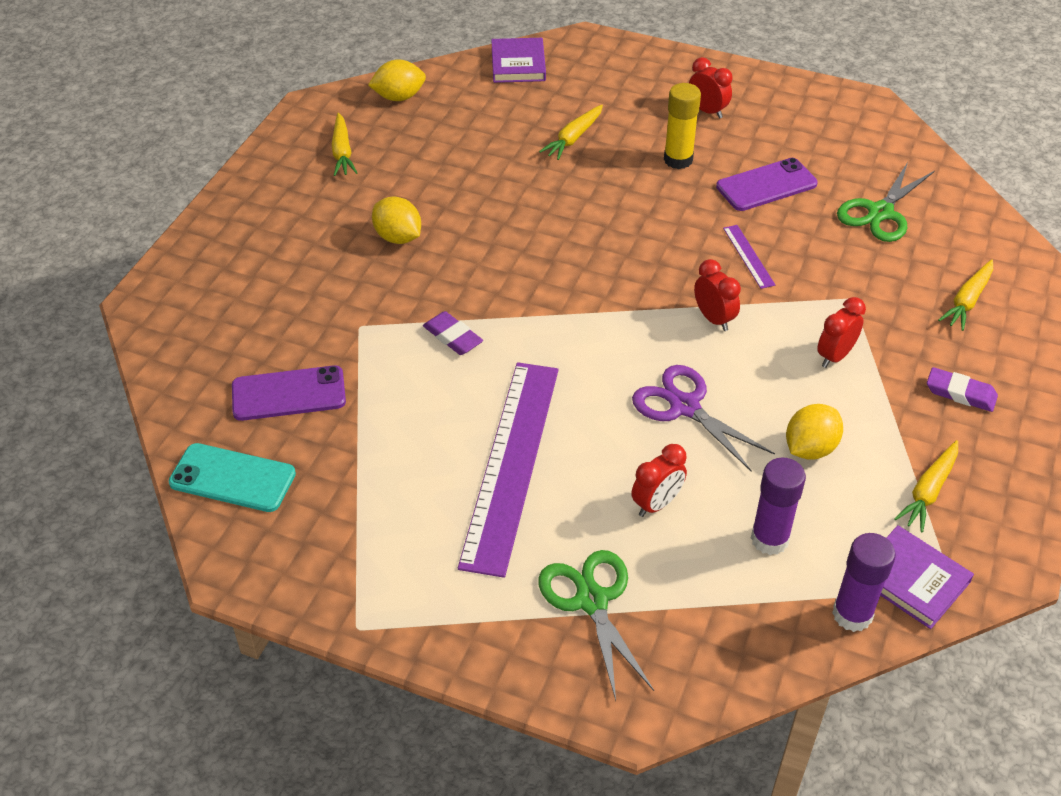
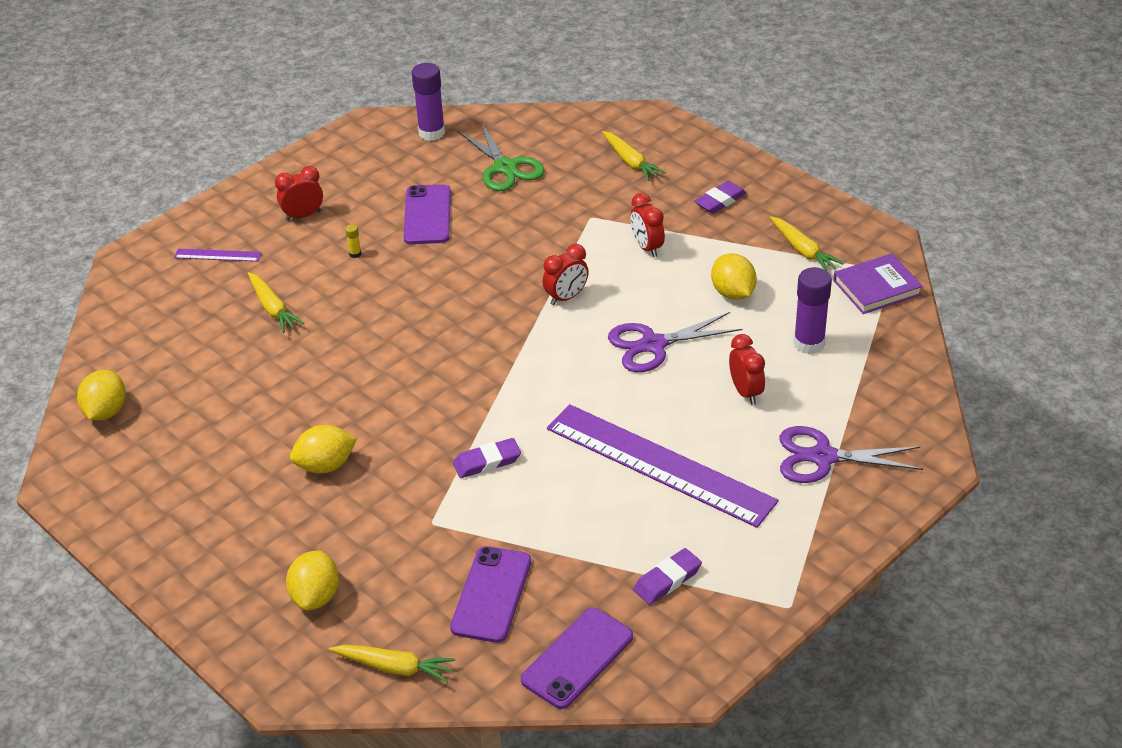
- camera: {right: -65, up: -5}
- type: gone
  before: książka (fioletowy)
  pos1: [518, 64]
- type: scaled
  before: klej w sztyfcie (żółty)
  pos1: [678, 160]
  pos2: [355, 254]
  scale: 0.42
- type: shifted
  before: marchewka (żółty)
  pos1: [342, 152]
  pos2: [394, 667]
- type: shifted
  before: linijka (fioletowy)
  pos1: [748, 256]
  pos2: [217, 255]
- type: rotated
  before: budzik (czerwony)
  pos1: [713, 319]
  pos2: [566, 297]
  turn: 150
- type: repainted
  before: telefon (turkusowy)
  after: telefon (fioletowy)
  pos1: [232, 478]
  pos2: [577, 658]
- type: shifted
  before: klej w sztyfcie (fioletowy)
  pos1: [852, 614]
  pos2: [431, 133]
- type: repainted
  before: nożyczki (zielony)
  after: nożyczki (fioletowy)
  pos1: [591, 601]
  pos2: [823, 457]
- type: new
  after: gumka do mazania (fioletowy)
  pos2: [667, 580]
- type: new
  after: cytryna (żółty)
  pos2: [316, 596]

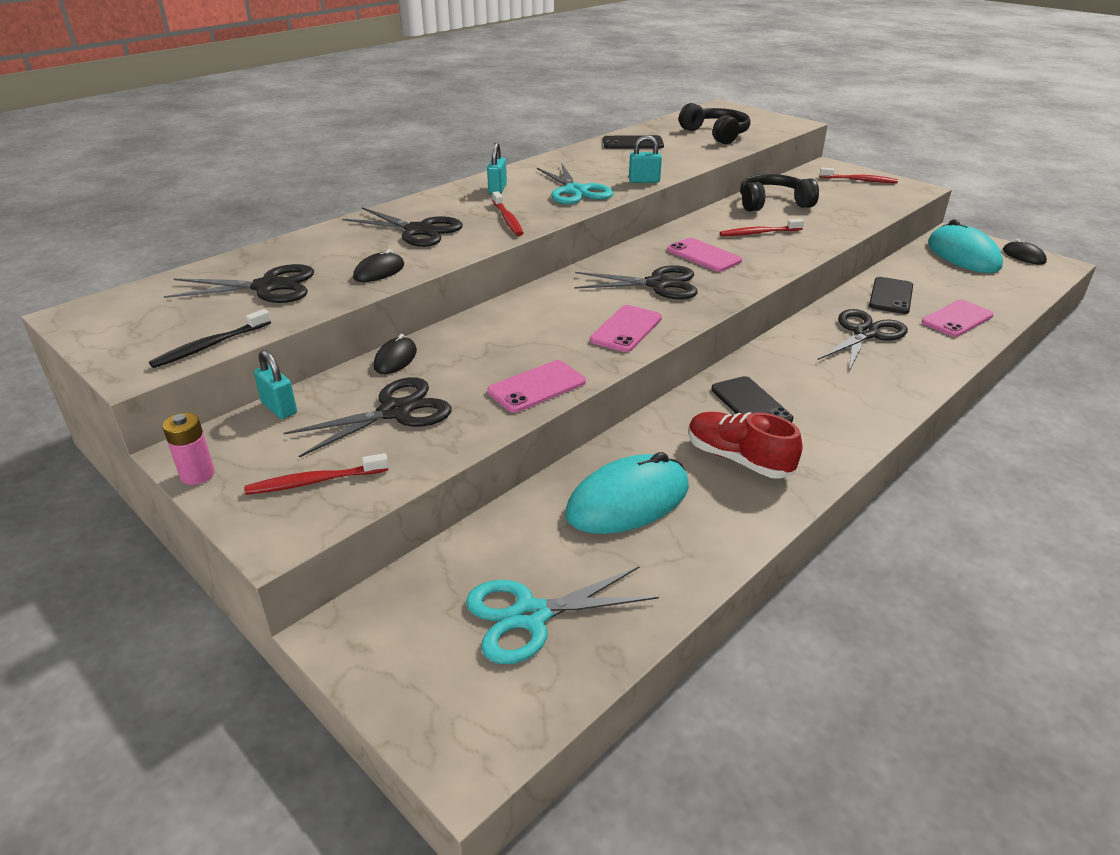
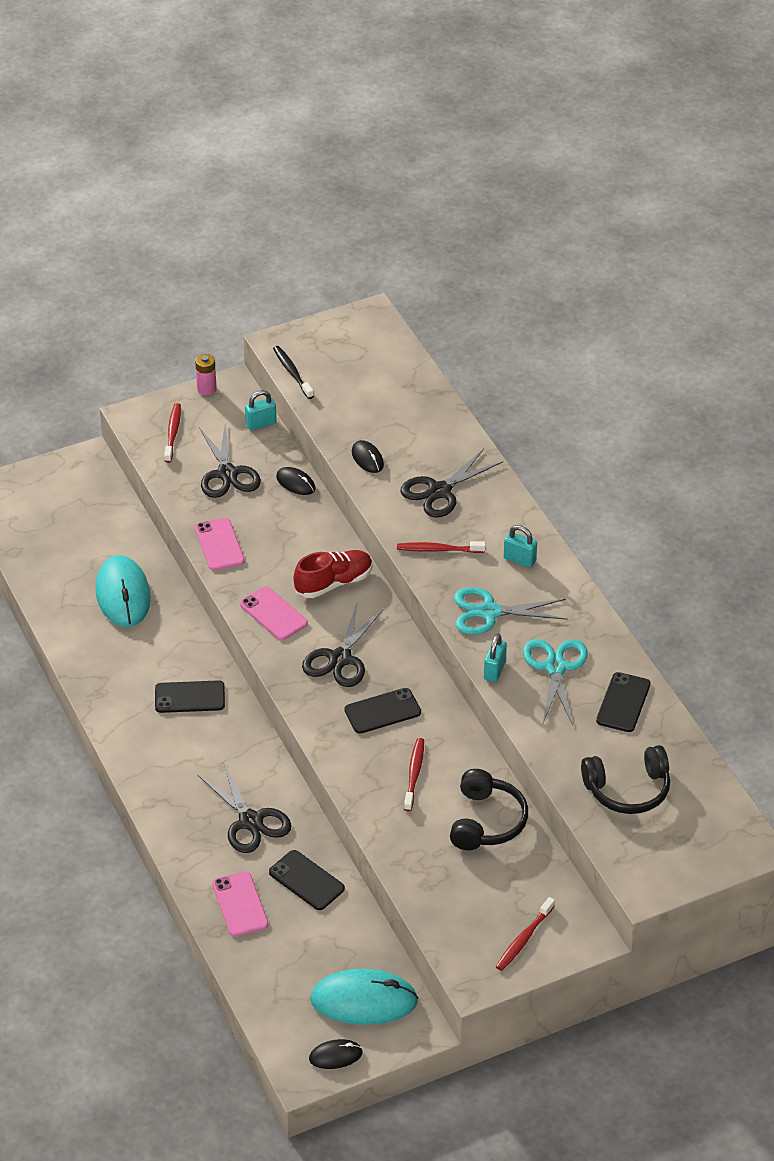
- camera: {right: 110, up: 10}
- type: repainted
  before: telefon (różowy)
  after: telefon (czarny)
  pos1: [703, 255]
  pos2: [382, 711]
- type: gone
  before: nożyczki (czarny)
  pos1: [267, 287]
- type: shifted
  before: but (czerwony)
  pos1: [738, 459]
  pos2: [334, 583]
- type: shifted
  before: nożyczki (turkusowy)
  pos1: [531, 616]
  pos2: [555, 667]

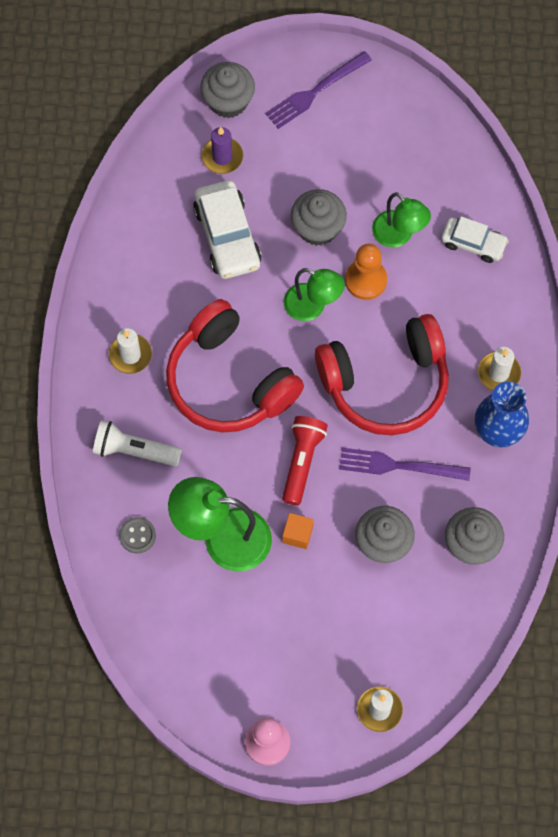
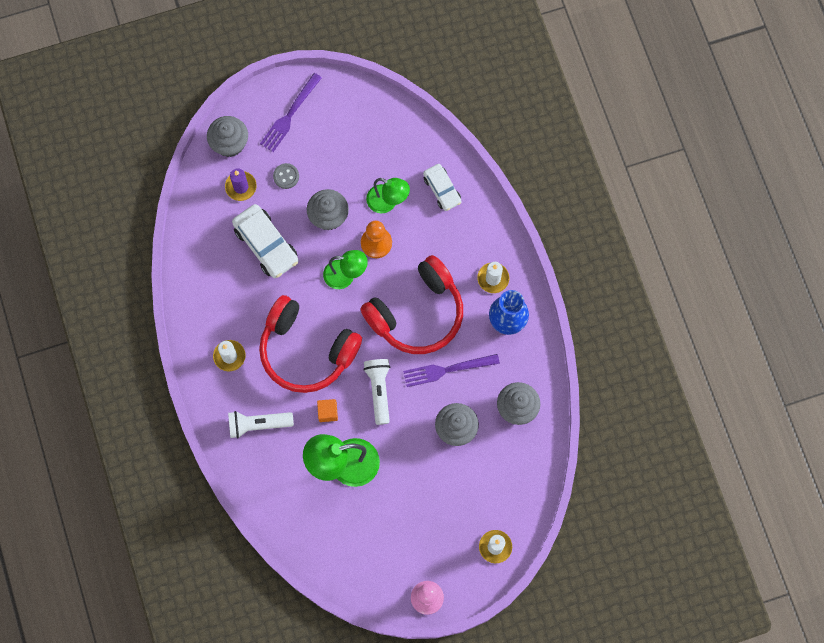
- camera: {right: -20, up: 5}
- type: rotated
  before: samochód (biały)
  pos1: [473, 243]
  pos2: [442, 189]
  turn: 60
- type: repainted
  before: latarka (czerwony)
  after: latarka (biały)
  pos1: [302, 461]
  pos2: [379, 390]
- type: shifted
  before: sześcian (pomarańczowy)
  pos1: [297, 534]
  pos2: [328, 412]
- type: shifted
  before: guzik (szary)
  pos1: [137, 535]
  pos2: [286, 176]

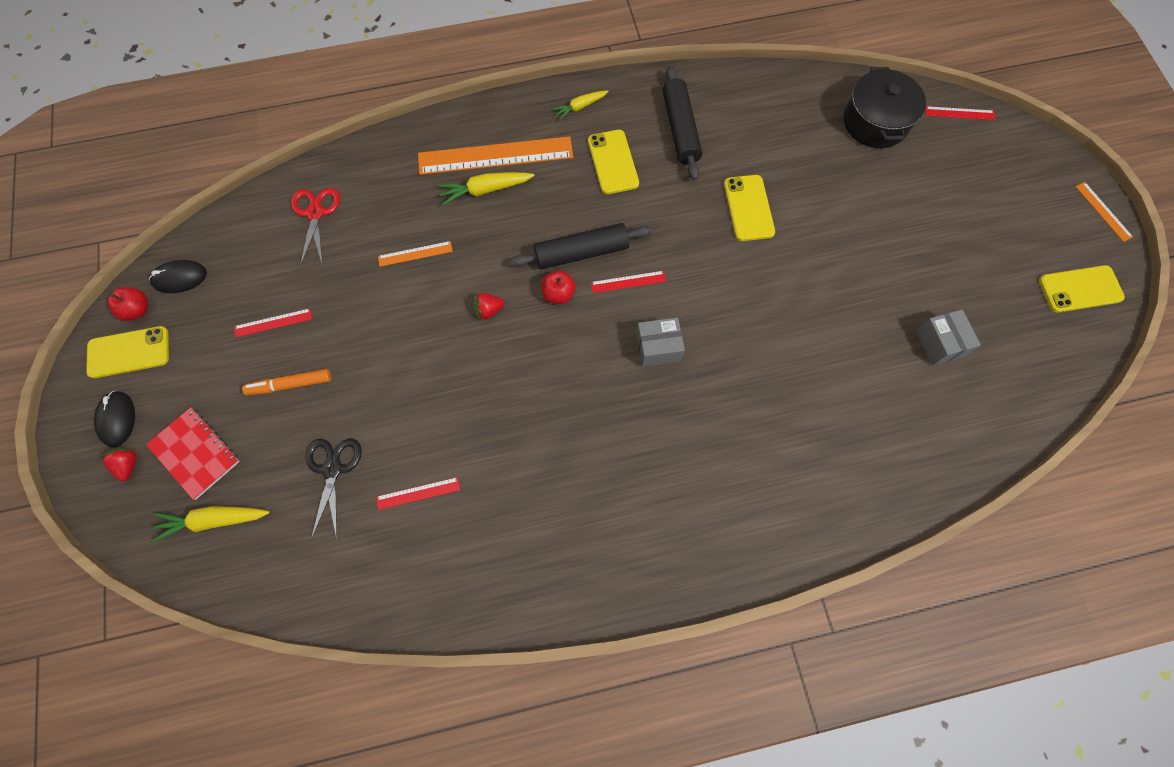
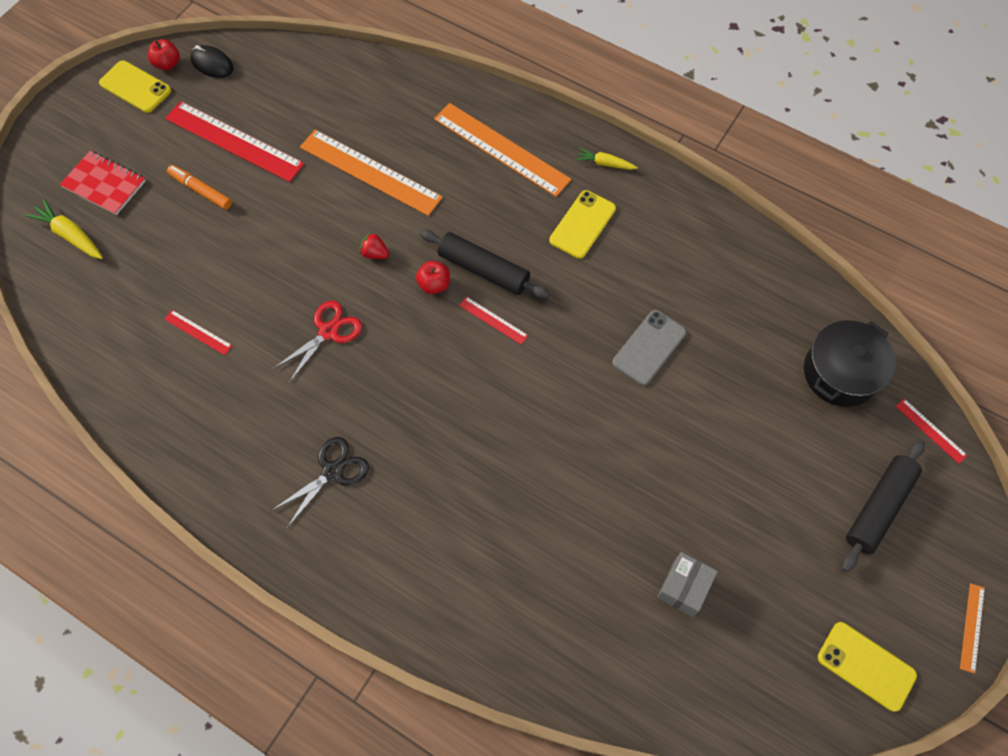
- camera: {right: 45, up: -5}
- type: shifted
  before: wałek do ciasta (czarny)
  pos1: [680, 129]
  pos2: [878, 507]
- type: gone
  before: marchewka (żółty)
  pos1: [485, 190]
- type: repainted
  before: telefon (żółty)
  after: telefon (szary)
  pos1: [749, 208]
  pos2: [649, 347]
- type: shifted
  before: nożyczki (czerwony)
  pos1: [315, 213]
  pos2: [328, 332]
- type: scaled
  before: linijka (pomarańczowy)
  pos1: [415, 253]
  pos2: [370, 172]
  scale: 2.2
- type: scaled
  before: linijka (czerwony)
  pos1: [273, 322]
  pos2: [234, 141]
  scale: 2.2
- type: gone
  before: pudełko (szary)
  pos1: [658, 348]
- type: gone
  before: myszka (czarny)
  pos1: [117, 419]
- type: rotated
  before: zeszyt (czerwony)
  pos1: [195, 453]
  pos2: [104, 184]
  turn: -60
- type: shifted
  before: nożyczki (czarny)
  pos1: [332, 469]
  pos2: [332, 471]
- type: gone
  before: truskawka (czerwony)
  pos1: [128, 465]

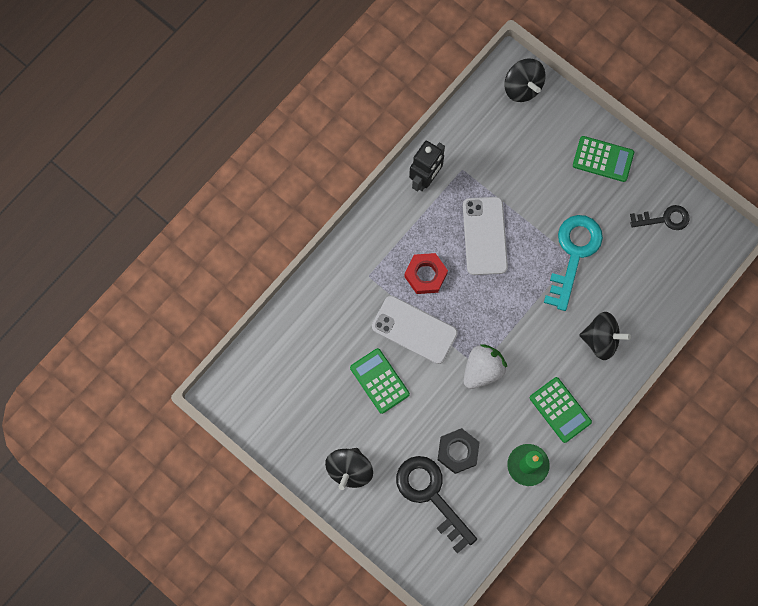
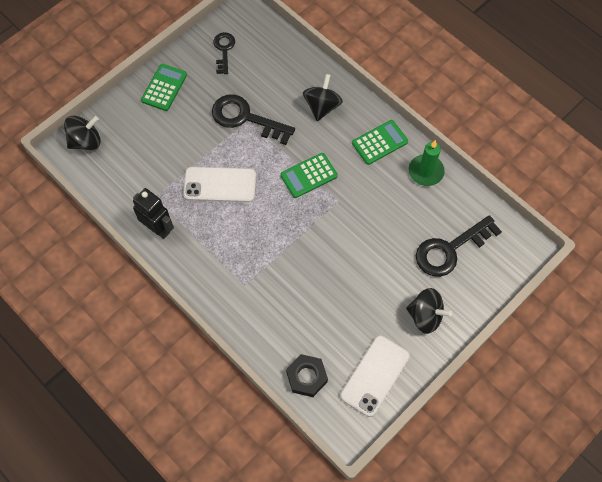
- camera: {right: -85, up: -10}
- type: repainted
  before: klucz (turkusowy)
  after: klucz (czarny)
  pos1: [574, 254]
  pos2: [245, 118]
- type: gone
  before: nakrętka (czerwony)
  pos1: [425, 275]
- type: shifted
  before: telefon (biały)
  pos1: [414, 330]
  pos2: [375, 376]
- type: gone
  before: truskawka (biały)
  pos1: [482, 370]
- type: shifted
  before: kalkulator (zielony)
  pos1: [379, 381]
  pos2: [308, 175]
- type: shifted
  before: nakrętka (czarny)
  pos1: [458, 451]
  pos2: [306, 377]

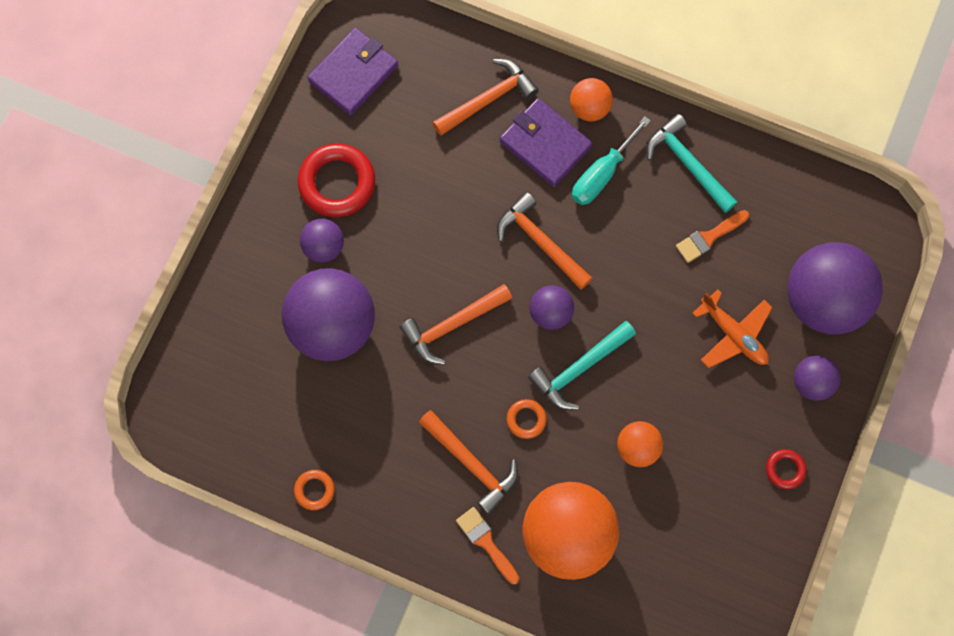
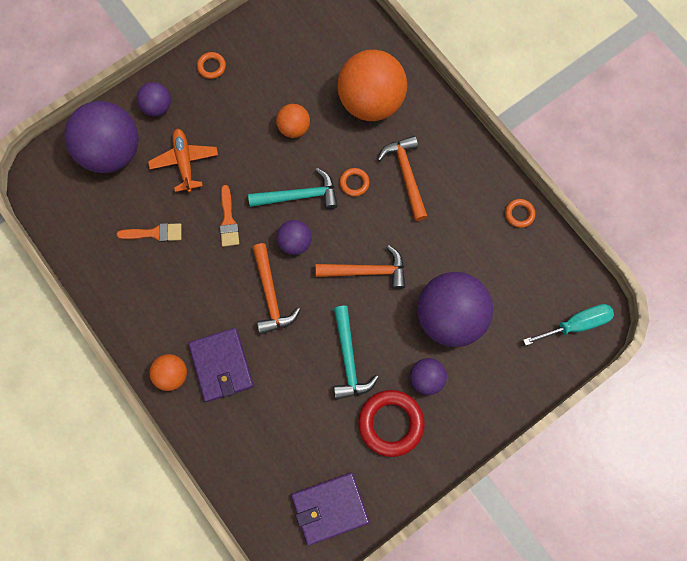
- camera: {right: -150, up: 0}
- type: gone
  before: młotek (pomarańczowy)
  pos1: [488, 99]
- type: shifted
  before: młotek (turkusowy)
  pos1: [687, 163]
  pos2: [349, 359]
- type: shifted
  before: śrubokręt (turkusowy)
  pos1: [601, 174]
  pos2: [576, 324]
- type: repainted
  before: pierścień (czerwony)
  after: pierścień (pomarańczowy)
  pos1: [785, 469]
  pos2: [211, 67]
- type: shifted
  before: pędzel (pomarańczowy)
  pos1: [486, 542]
  pos2: [228, 220]

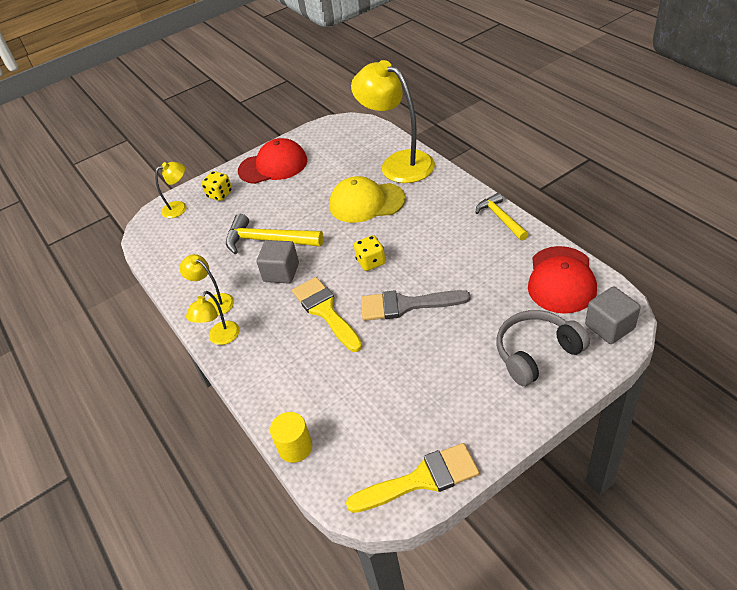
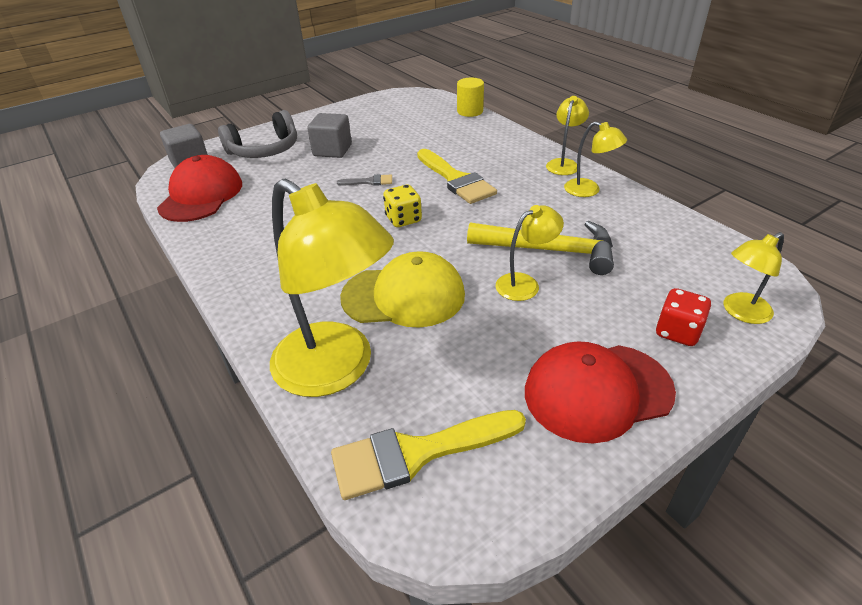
- camera: {right: 175, up: -5}
- type: repainted
  before: kostka do gry (żółty)
  after: kostka do gry (czerwony)
  pos1: [220, 194]
  pos2: [677, 332]
- type: gone
  before: młotek (żółty)
  pos1: [501, 218]
- type: shifted
  before: sześcian (szary)
  pos1: [281, 272]
  pos2: [332, 150]
- type: scaled
  before: pędzel (szary)
  pos1: [406, 305]
  pos2: [369, 182]
  scale: 0.48
- type: shifted
  before: pędzel (żółty)
  pos1: [421, 479]
  pos2: [417, 453]
- type: new
  after: lampka (żółty)
  pos2: [525, 283]

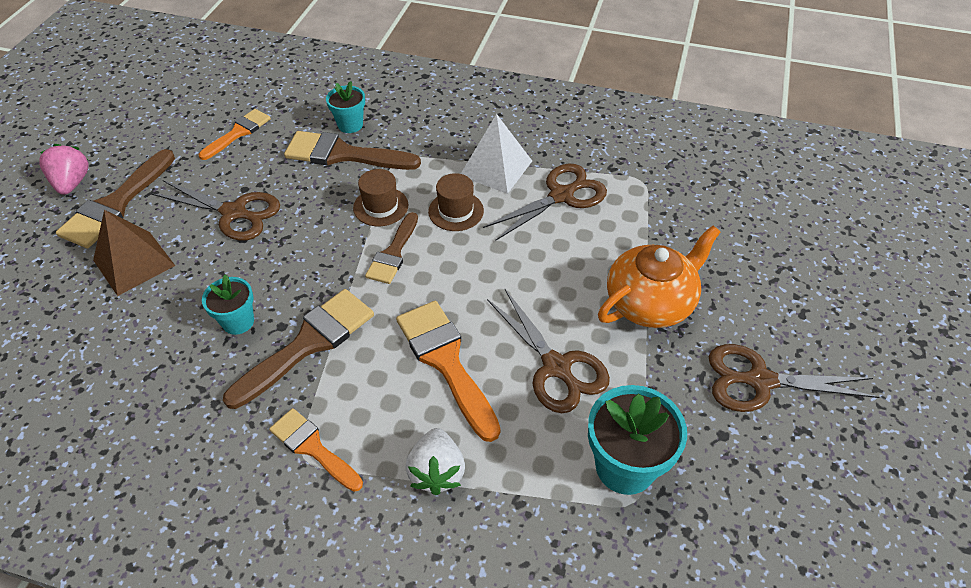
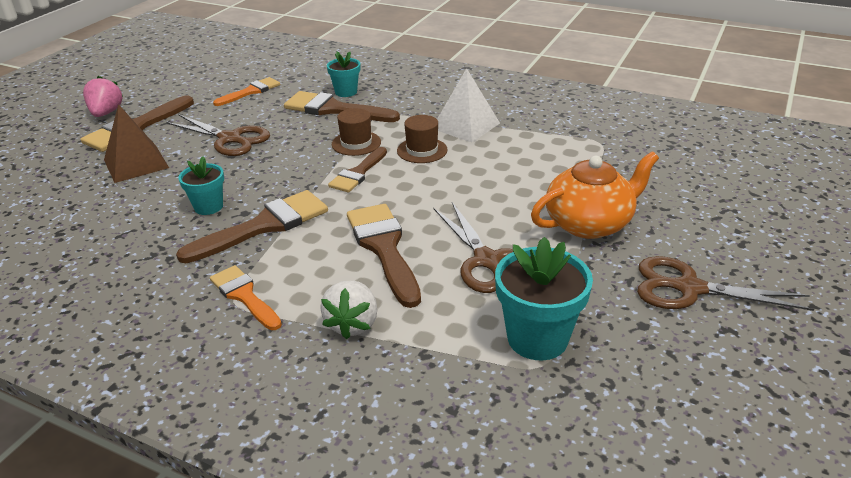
- camera: {right: 10, up: -15}
- type: gone
  before: nożyczki (brązowy)
  pos1: [561, 195]
- type: repainted
  before: pędzel (pomarańczowy)
  after: pędzel (brązowy)
  pos1: [446, 361]
  pos2: [384, 248]

